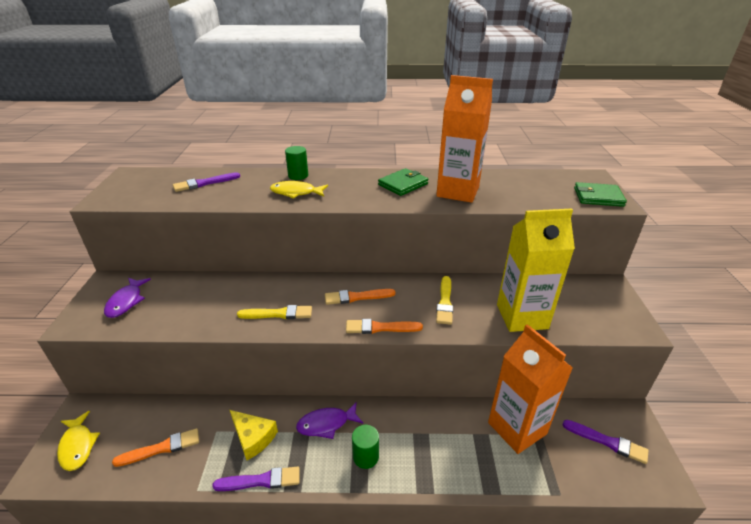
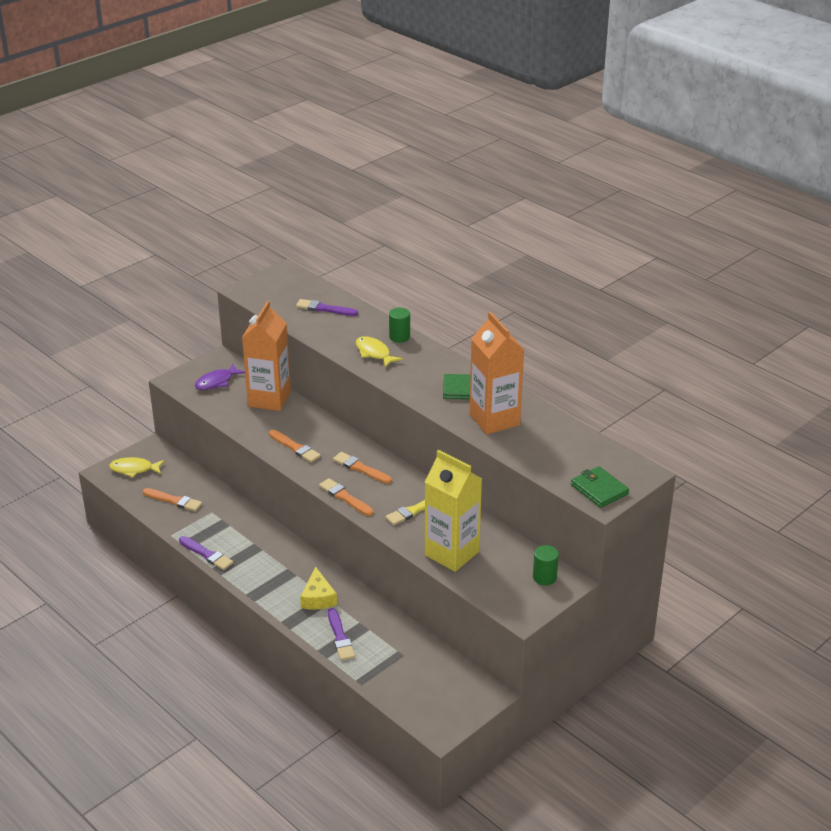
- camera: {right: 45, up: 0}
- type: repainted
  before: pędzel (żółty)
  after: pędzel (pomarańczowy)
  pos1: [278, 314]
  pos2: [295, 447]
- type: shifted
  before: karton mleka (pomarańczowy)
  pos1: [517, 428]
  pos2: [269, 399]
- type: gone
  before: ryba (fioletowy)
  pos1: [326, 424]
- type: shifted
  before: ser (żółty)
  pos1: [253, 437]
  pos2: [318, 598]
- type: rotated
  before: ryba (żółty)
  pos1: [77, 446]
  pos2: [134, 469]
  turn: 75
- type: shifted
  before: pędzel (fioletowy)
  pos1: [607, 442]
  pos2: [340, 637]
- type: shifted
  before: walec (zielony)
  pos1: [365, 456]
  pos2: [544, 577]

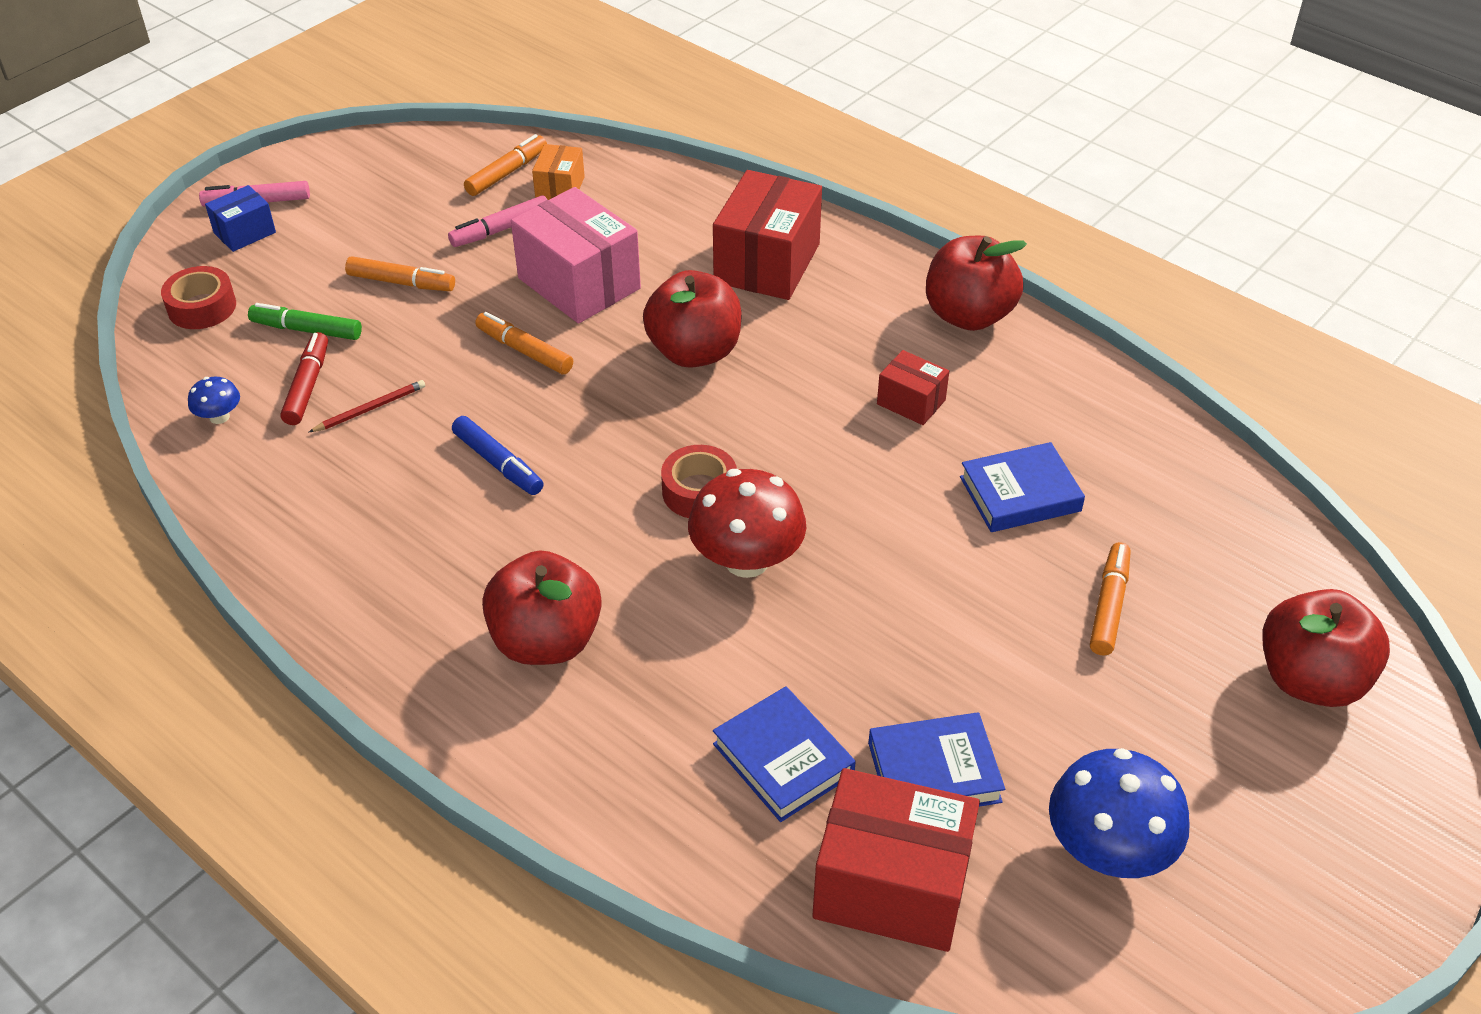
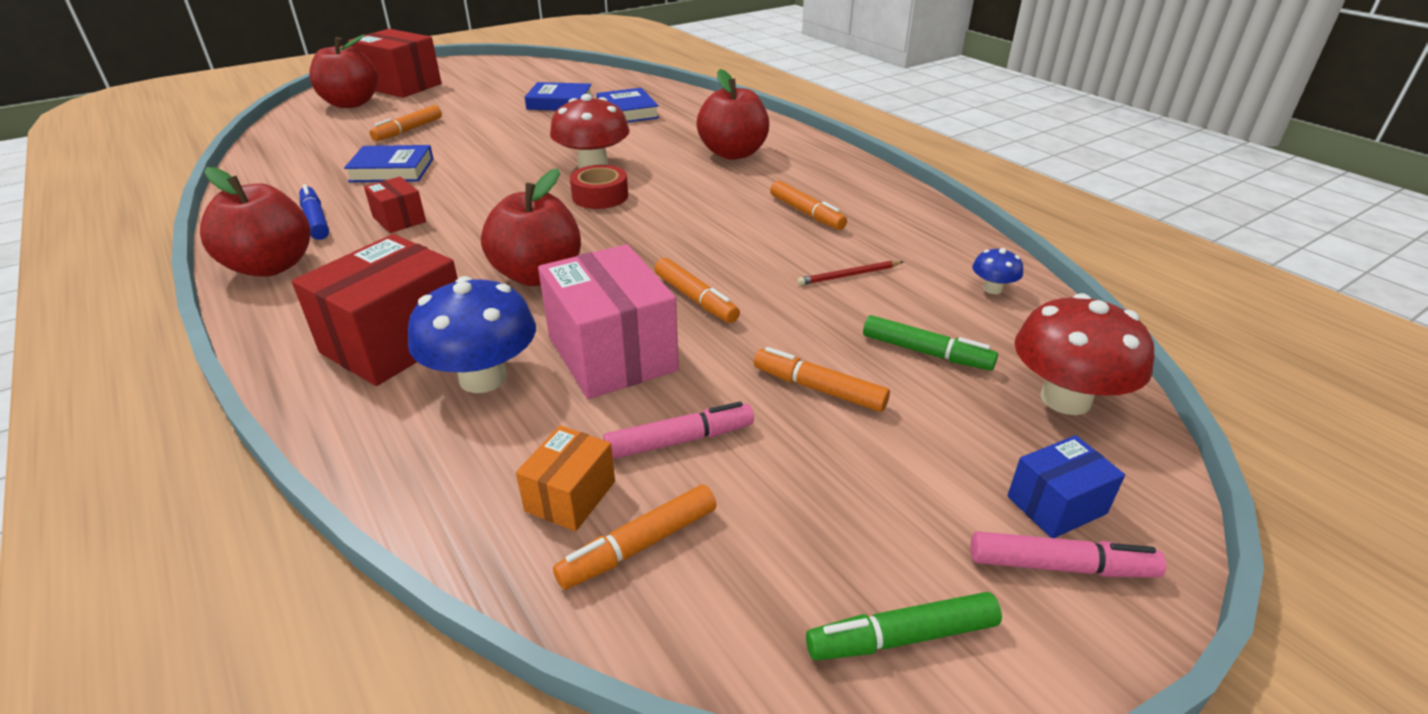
- camera: {right: -165, up: -10}
- type: swapped
  before: taśma klejąca (czerwony)
  after: grzyb (czerwony)
  pos1: [202, 307]
  pos2: [1065, 399]
- type: gone
  before: flamaster (czerwony)
  pos1: [308, 386]
- type: shifted
  before: flamaster (niebieski)
  pos1: [498, 463]
  pos2: [316, 220]
- type: shifted
  before: grzyb (niebieski)
  pos1: [1108, 849]
  pos2: [483, 378]
- type: shifted
  before: pudełko (czerwony)
  pos1: [891, 886]
  pos2: [401, 86]
- type: new
  after: flamaster (pomarańczowy)
  pos2: [806, 213]
- type: new
  after: flamaster (zielony)
  pos2: [901, 637]

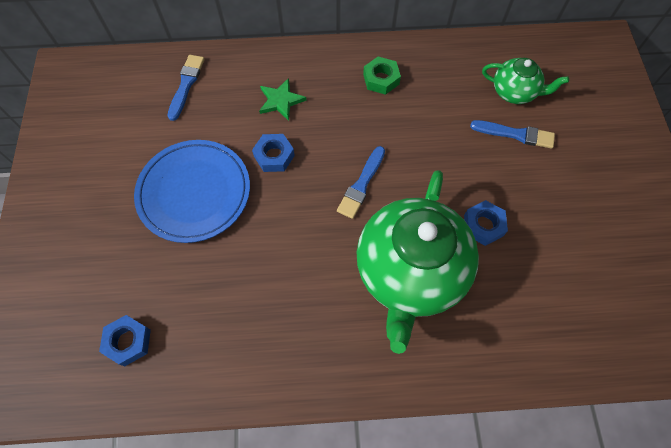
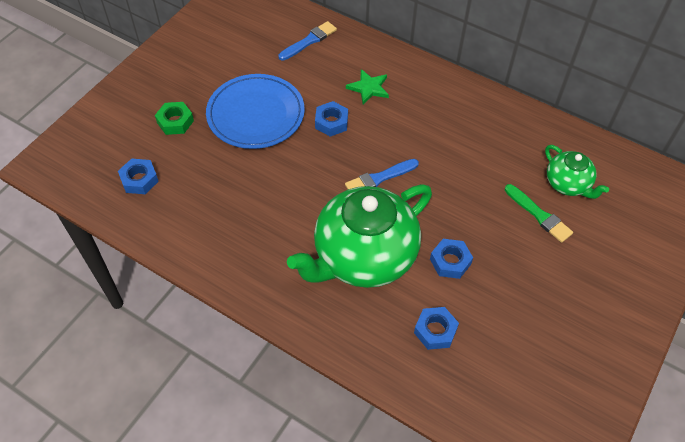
- camera: {right: 35, up: -10}
- type: shifted
  before: nakrętka (zielony)
  pos1: [381, 79]
  pos2: [175, 122]
- type: repainted
  before: pędzel (niebieski)
  after: pędzel (zielony)
  pos1: [515, 134]
  pos2: [539, 215]
- type: new
  after: nakrętka (niebieski)
  pos2: [435, 331]

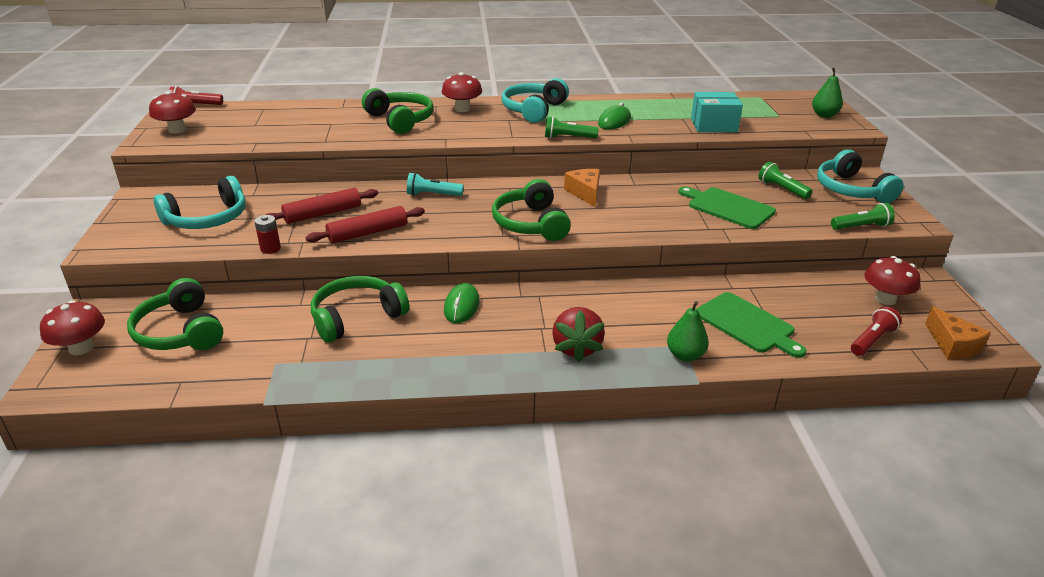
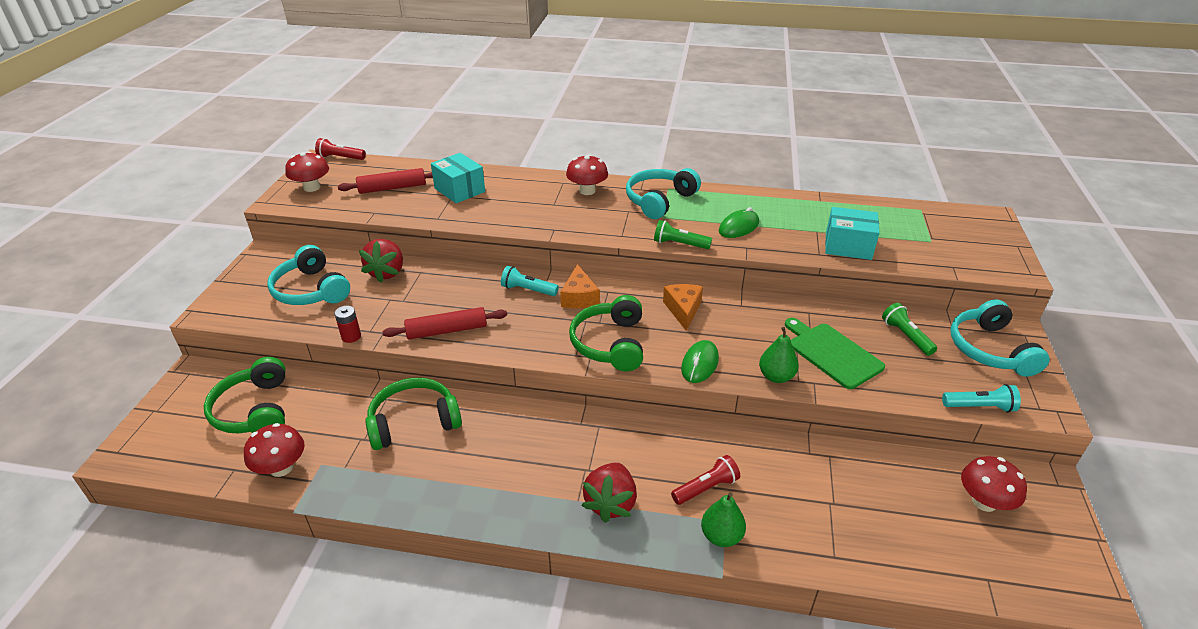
- camera: {right: 15, up: 5}
- type: shifted
  before: gruszka (zielony)
  pos1: [824, 115]
  pos2: [776, 376]
- type: gone
  before: słuchawki (zielony)
  pos1: [400, 120]
- type: rotated
  before: słuchawki (turkusowy)
  pos1: [207, 219]
  pos2: [311, 290]
  turn: 75
- type: shifted
  before: wałek do ciasta (czerwony)
  pos1: [323, 214]
  pos2: [392, 188]
- type: repainted
  before: latarka (zielony)
  after: latarka (turkusowy)
  pos1: [861, 227]
  pos2: [979, 407]
- type: shifted
  before: myszka (zielony)
  pos1: [461, 306]
  pos2: [700, 364]
- type: gone
  before: deska do krojenia (zielony)
  pos1: [747, 324]
- type: shifted
  before: grzyb (czerwony)
  pos1: [81, 348]
  pos2: [281, 468]
- type: shifted
  before: ser (pomarańczowy)
  pos1: [952, 345]
  pos2: [579, 297]
- type: shifted
  before: latarka (czerwony)
  pos1: [872, 340]
  pos2: [706, 488]
- type: new
  after: pudełko (turkusowy)
  pos2: [459, 190]
- type: new
  after: truskawka (czerwony)
  pos2: [387, 272]

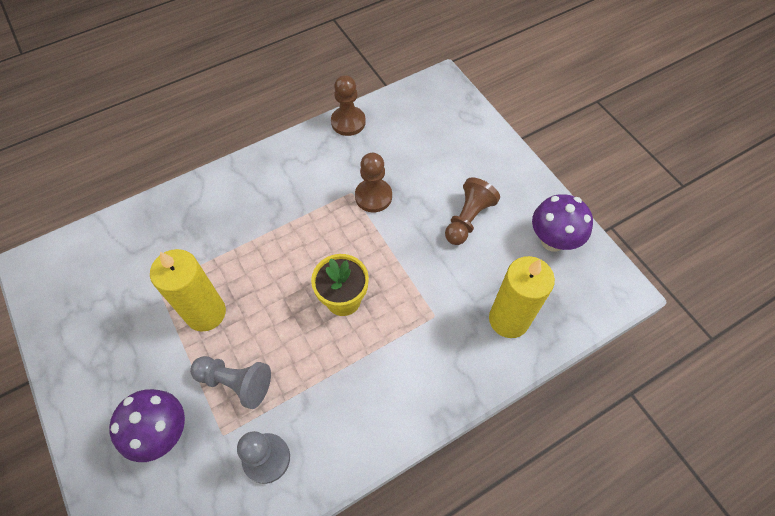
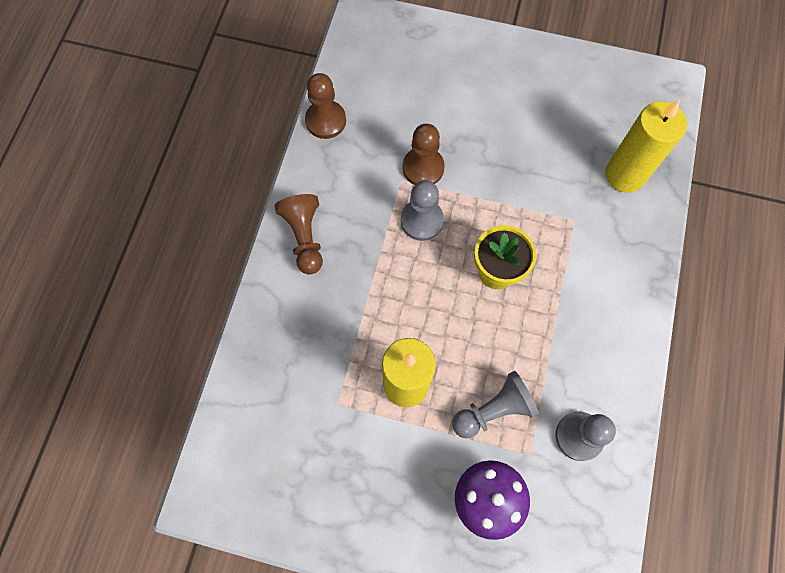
- camera: {right: -45, up: 10}
- type: shifted
  before: pionek (brązowy)
  pos1: [468, 219]
  pos2: [305, 237]
- type: gone
  before: grzyb (fioletowy)
  pos1: [553, 240]
- type: new
  after: pionek (szary)
  pos2: [422, 220]

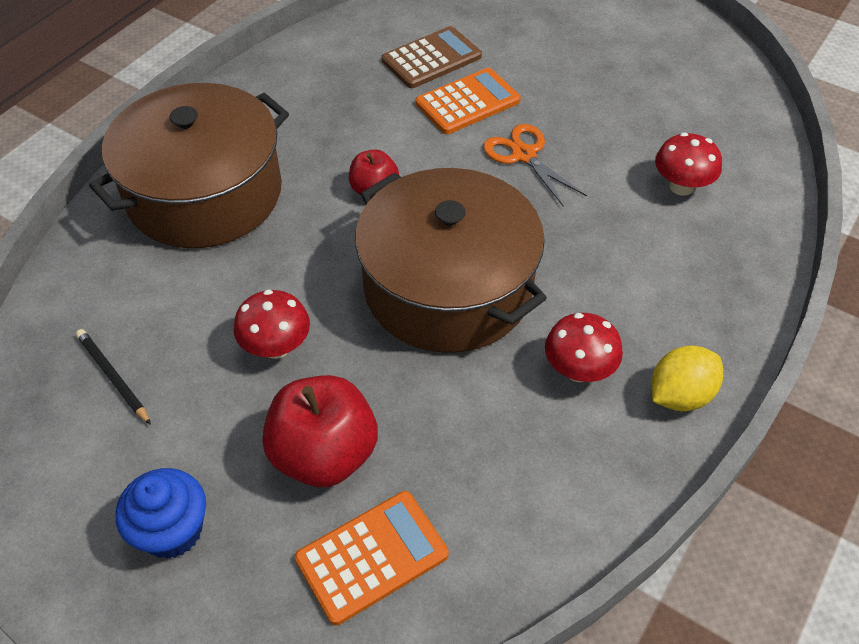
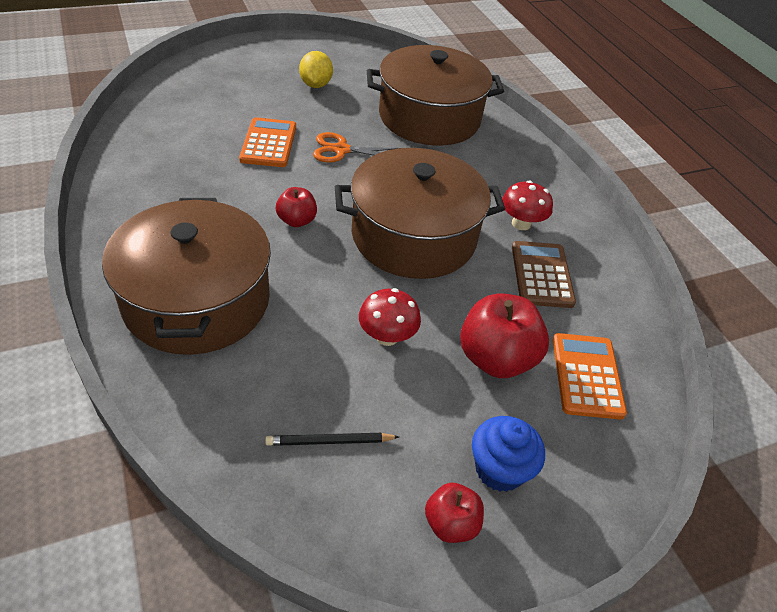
- camera: {right: -60, up: -5}
- type: shifted
  before: kalkulator (brązowy)
  pos1: [431, 58]
  pos2: [541, 275]
- type: swapped
  before: grzyb (czerwony)
  after: garnek (brązowy)
  pos1: [681, 186]
  pos2: [429, 117]
- type: shifted
  before: cytryna (żółty)
  pos1: [680, 395]
  pos2: [315, 85]
- type: new
  after: jabłko (czerwony)
  pos2: [451, 523]

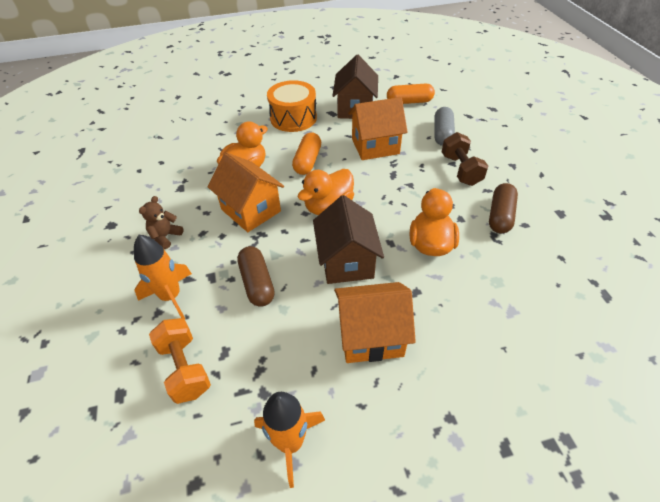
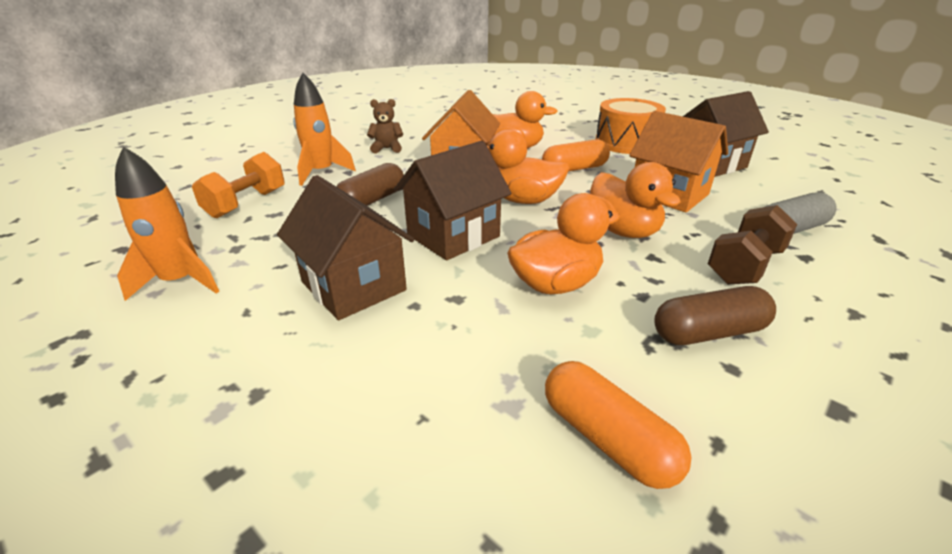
- camera: {right: 55, up: -15}
- type: shifted
  before: kapsułka (pomarańczowy)
  pos1: [409, 102]
  pos2: [607, 438]
- type: repainted
  before: domek (pomarańczowy)
  after: domek (brązowy)
  pos1: [370, 336]
  pos2: [353, 286]
- type: new
  after: kaczka (pomarańczowy)
  pos2: [623, 231]

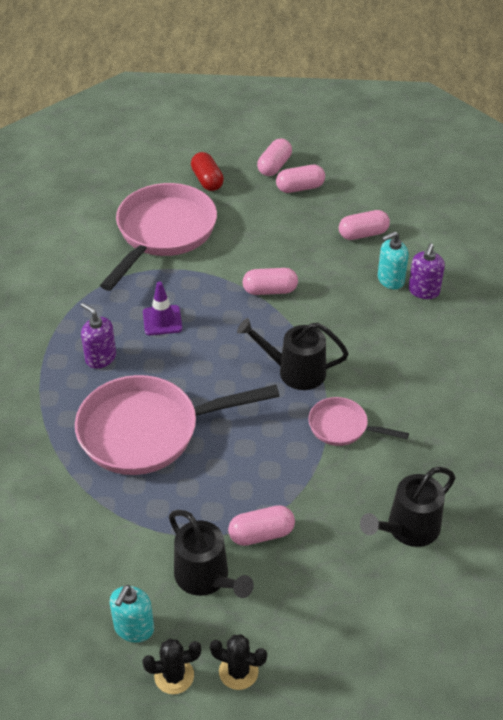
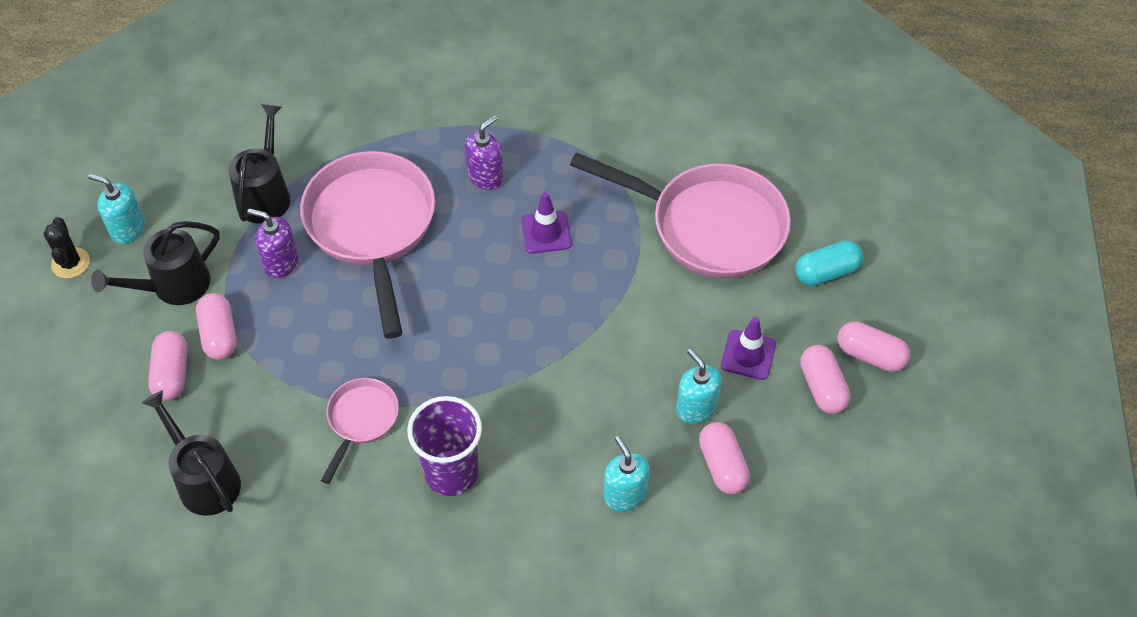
- camera: {right: 90, up: 10}
- type: repainted
  before: kapsułka (czerwony)
  after: kapsułka (turkusowy)
  pos1: [207, 180]
  pos2: [826, 272]
- type: shifted
  before: dozownik mydła (fioletowy)
  pos1: [423, 291]
  pos2: [281, 263]
- type: shifted
  before: kapsułka (różowy)
  pos1: [270, 290]
  pos2: [172, 374]
- type: shifted
  before: konewka (czarny)
  pos1: [294, 371]
  pos2: [266, 194]
- type: gone
  before: kaktus (czarny)
  pos1: [238, 671]
- type: new
  after: pachołek (fioletowy)
  pos2: [748, 355]
- type: new
  after: dozownik mydła (turkusowy)
  pos2: [696, 408]
- type: new
  after: szklanka (fioletowy)
  pos2: [451, 473]

